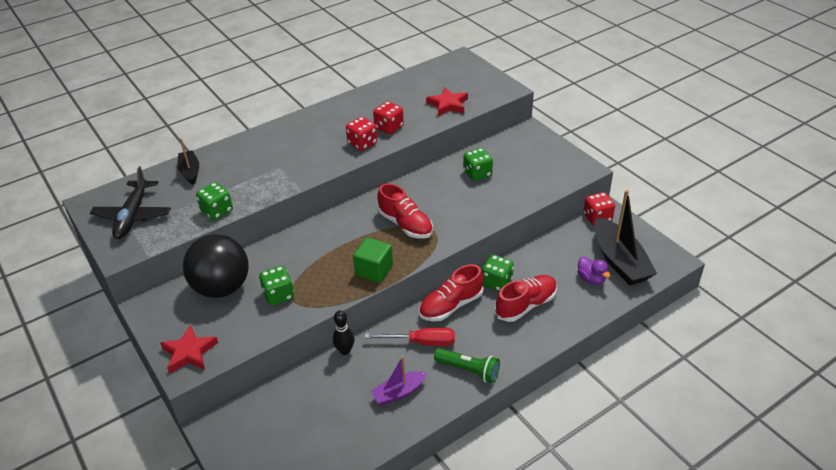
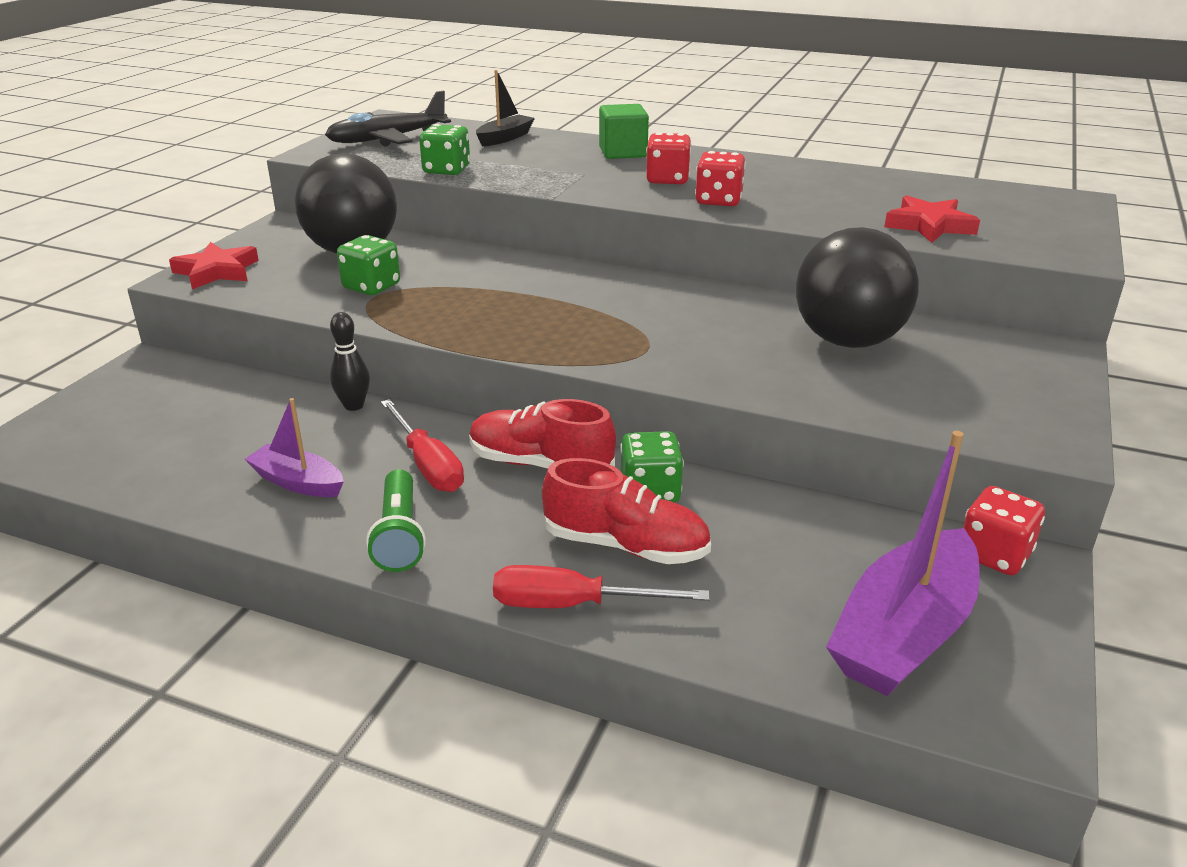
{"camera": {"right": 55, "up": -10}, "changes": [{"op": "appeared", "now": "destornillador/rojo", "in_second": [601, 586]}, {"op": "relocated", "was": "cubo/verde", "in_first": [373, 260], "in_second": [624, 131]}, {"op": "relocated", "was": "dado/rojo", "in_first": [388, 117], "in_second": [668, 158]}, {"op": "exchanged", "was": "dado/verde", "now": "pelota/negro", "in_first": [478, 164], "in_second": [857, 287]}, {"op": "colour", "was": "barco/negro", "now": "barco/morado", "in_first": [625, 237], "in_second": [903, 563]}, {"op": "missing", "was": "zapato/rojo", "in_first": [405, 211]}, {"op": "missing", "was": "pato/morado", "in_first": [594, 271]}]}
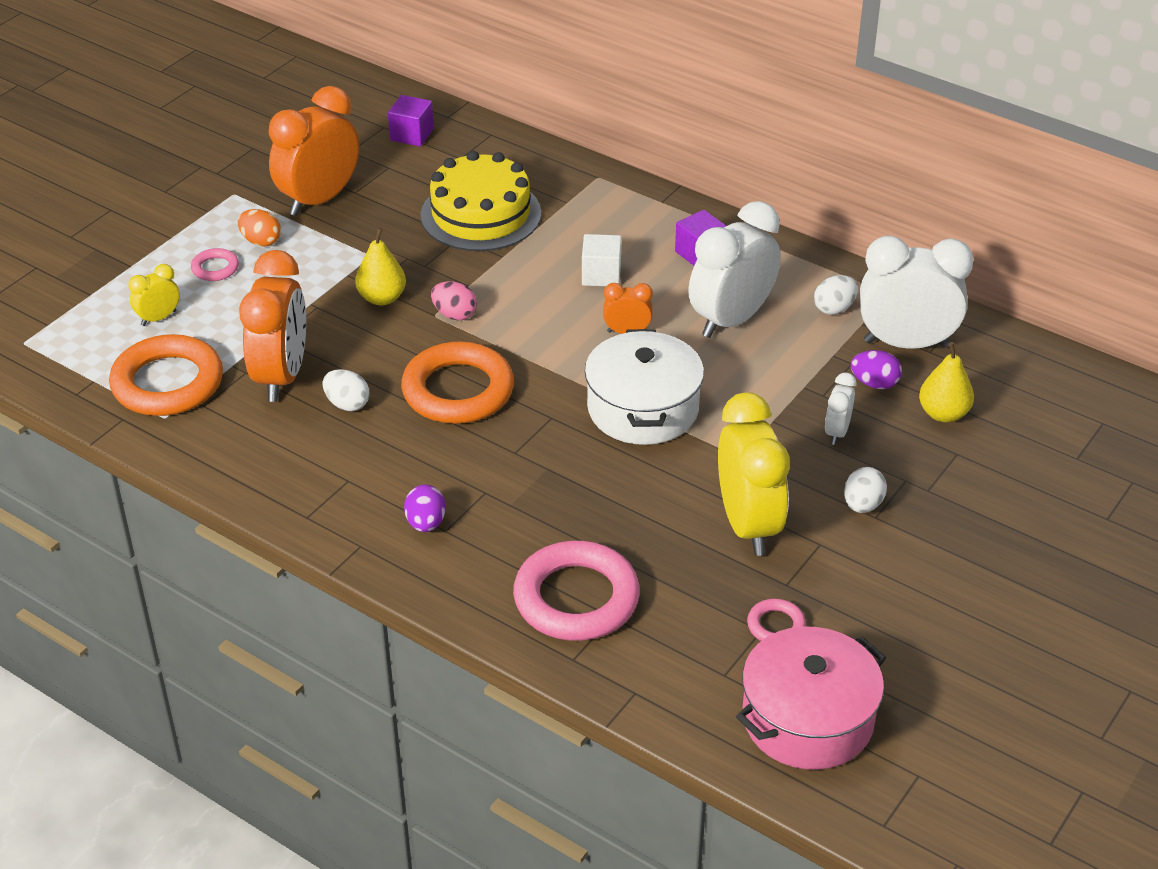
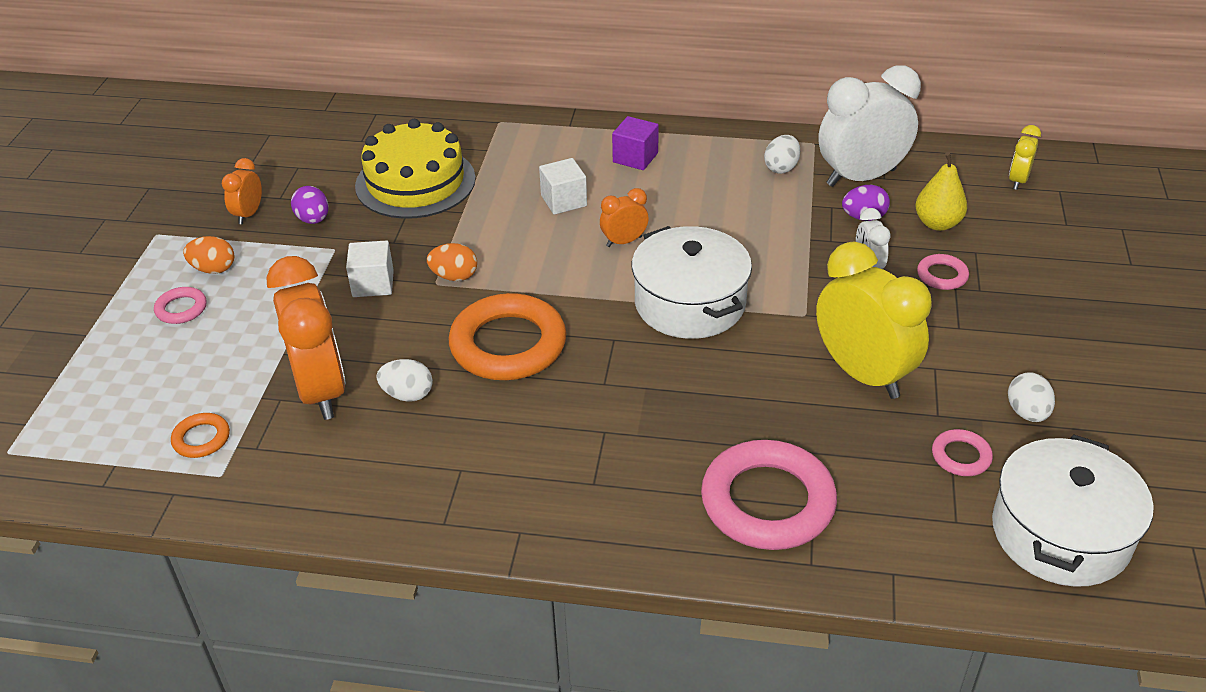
{"camera": {"right": -25, "up": 0}, "changes": [{"op": "size", "was": "anillo/naranja", "in_first": [166, 375], "in_second": [200, 435], "ratio": 0.46}, {"op": "size", "was": "despertador/naranja", "in_first": [314, 151], "in_second": [242, 191], "ratio": 0.47}, {"op": "relocated", "was": "huevo/morado", "in_first": [425, 508], "in_second": [310, 205]}, {"op": "exchanged", "was": "pera/amarillo", "now": "cubo/blanco", "in_first": [380, 266], "in_second": [370, 268]}, {"op": "colour", "was": "huevo/rosa", "now": "huevo/naranja", "in_first": [454, 300], "in_second": [452, 262]}, {"op": "appeared", "now": "anillo/rosa", "in_second": [943, 272]}, {"op": "colour", "was": "olla/rosa", "now": "olla/blanco", "in_first": [811, 698], "in_second": [1073, 510]}, {"op": "relocated", "was": "huevo/blanco", "in_first": [865, 490], "in_second": [1031, 397]}, {"op": "relocated", "was": "despertador/amarillo", "in_first": [154, 295], "in_second": [1025, 157]}, {"op": "missing", "was": "cubo/morado", "in_first": [411, 121]}, {"op": "missing", "was": "despertador/blanco", "in_first": [734, 269]}]}
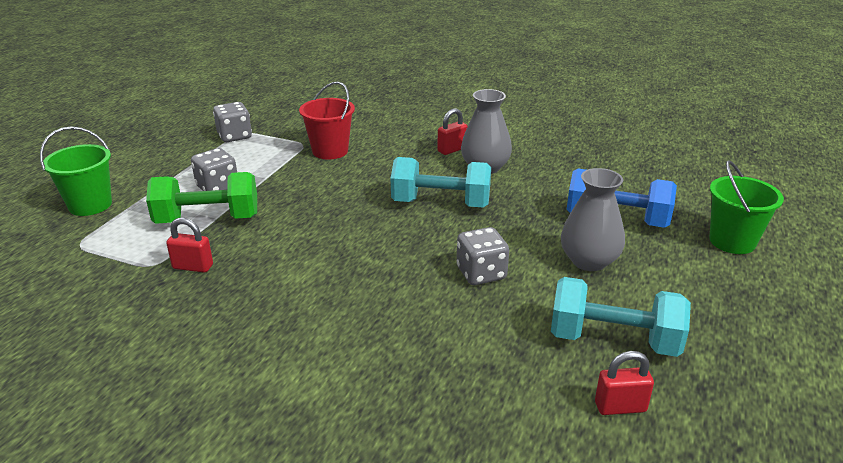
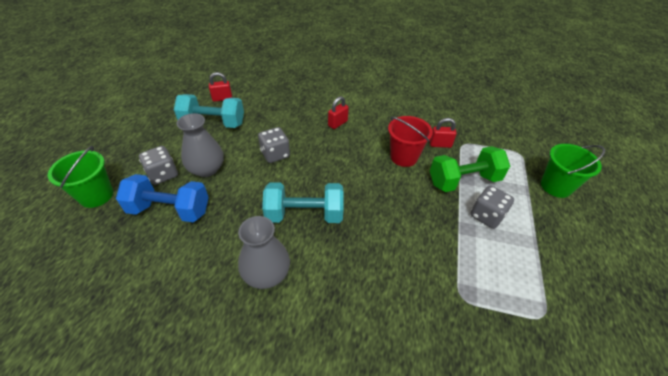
{"camera": {"right": 170, "up": 15}, "changes": [{"op": "relocated", "was": "dado/gris", "in_first": [232, 122], "in_second": [158, 165]}, {"op": "relocated", "was": "candado/rojo", "in_first": [452, 132], "in_second": [338, 112]}, {"op": "relocated", "was": "balde/rojo", "in_first": [327, 120], "in_second": [410, 141]}]}
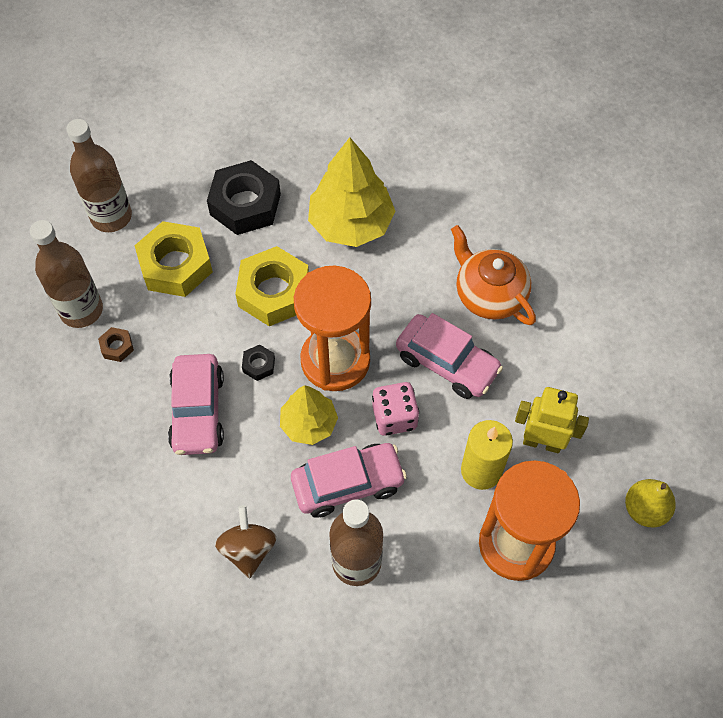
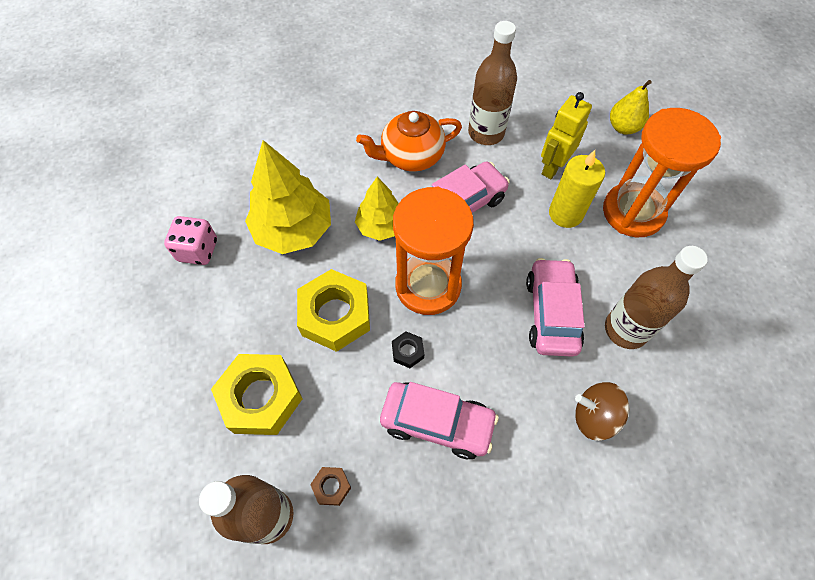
{"camera": {"right": -70, "up": 0}, "changes": [{"op": "relocated", "was": "dado/rosa", "in_first": [395, 409], "in_second": [190, 240]}, {"op": "relocated", "was": "árbol/amarillo", "in_first": [309, 415], "in_second": [377, 209]}, {"op": "relocated", "was": "botella/marrón", "in_first": [99, 175], "in_second": [492, 83]}, {"op": "missing", "was": "tuerca/negro", "in_first": [244, 197]}]}
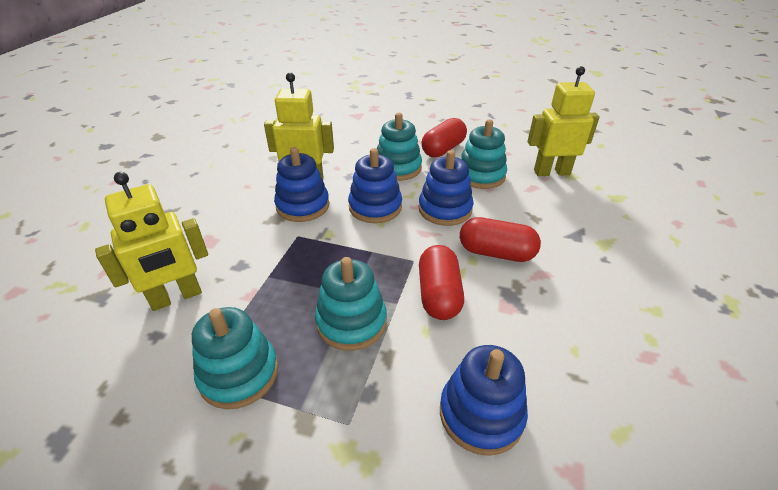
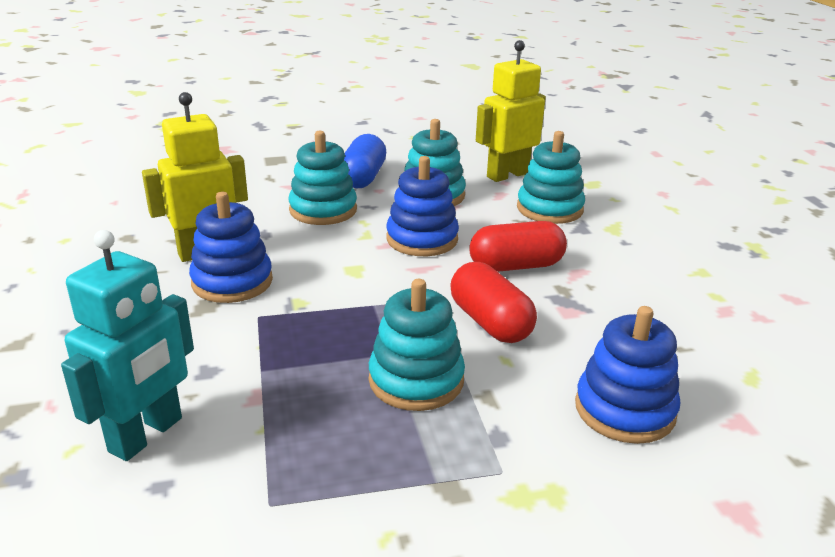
{"camera": {"right": -30, "up": -10}, "changes": [{"op": "colour", "was": "robot/amarillo", "now": "robot/turquesa", "in_first": [151, 241], "in_second": [127, 345]}, {"op": "colour", "was": "cápsula/rojo", "now": "cápsula/azul", "in_first": [444, 138], "in_second": [365, 161]}, {"op": "relocated", "was": "juguete apilable/turquesa", "in_first": [235, 358], "in_second": [551, 177]}, {"op": "missing", "was": "juguete apilable/azul", "in_first": [375, 185]}]}
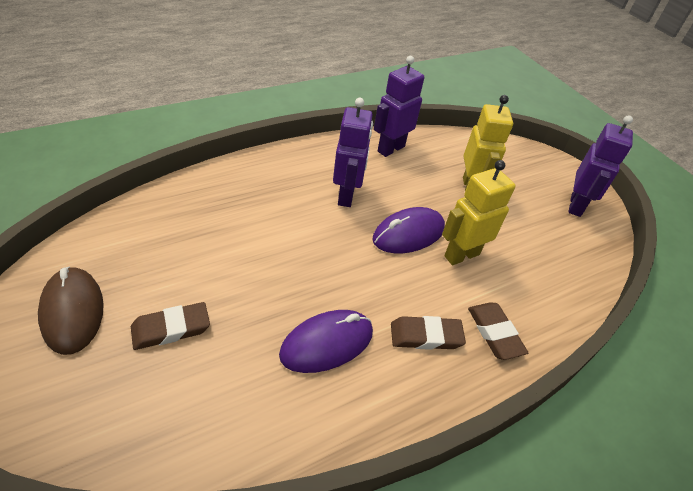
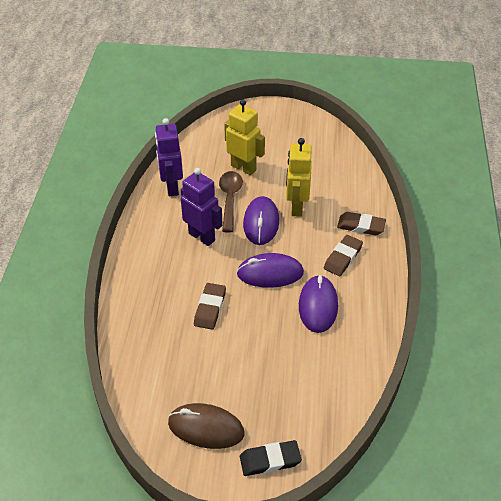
{"camera": {"right": -50, "up": 0}, "changes": [{"op": "relocated", "was": "goma de borrar/marrón", "in_first": [170, 326], "in_second": [210, 306]}, {"op": "appeared", "now": "cuchara/marrón", "in_second": [231, 202]}, {"op": "appeared", "now": "ratón/morado", "in_second": [270, 270]}, {"op": "appeared", "now": "goma de borrar/negro", "in_second": [271, 458]}, {"op": "missing", "was": "robot/morado", "in_first": [600, 166]}]}
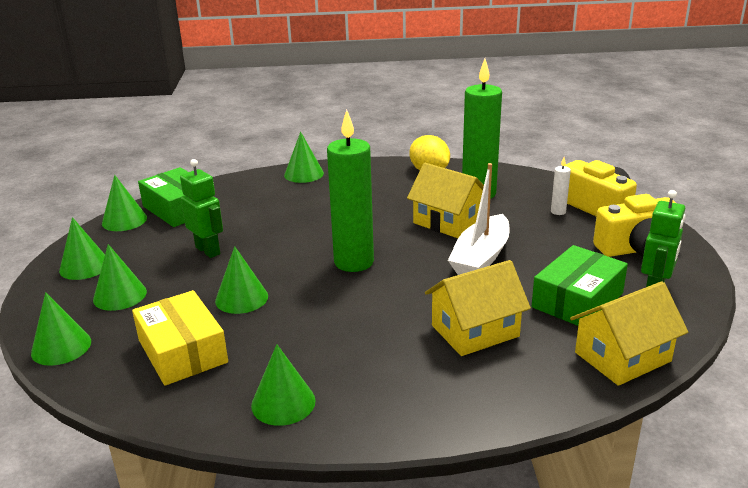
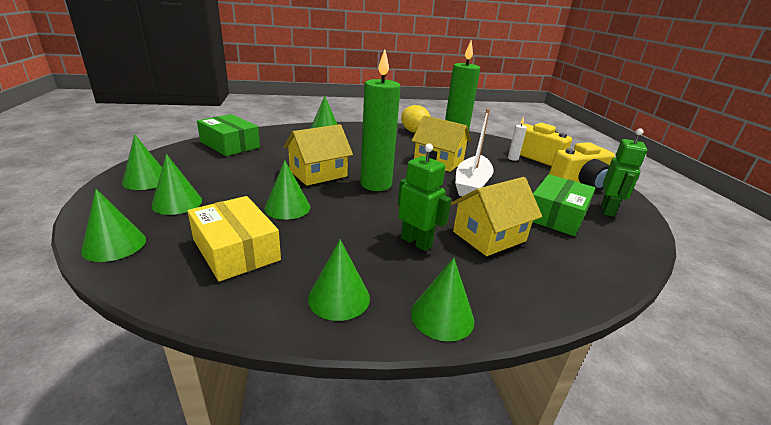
{"camera": {"right": -10, "up": 0}, "changes": [{"op": "relocated", "was": "casa/amarillo", "in_first": [629, 333], "in_second": [318, 155]}, {"op": "relocated", "was": "robot/verde", "in_first": [201, 208], "in_second": [424, 197]}, {"op": "relocated", "was": "cono/verde", "in_first": [124, 203], "in_second": [442, 300]}]}
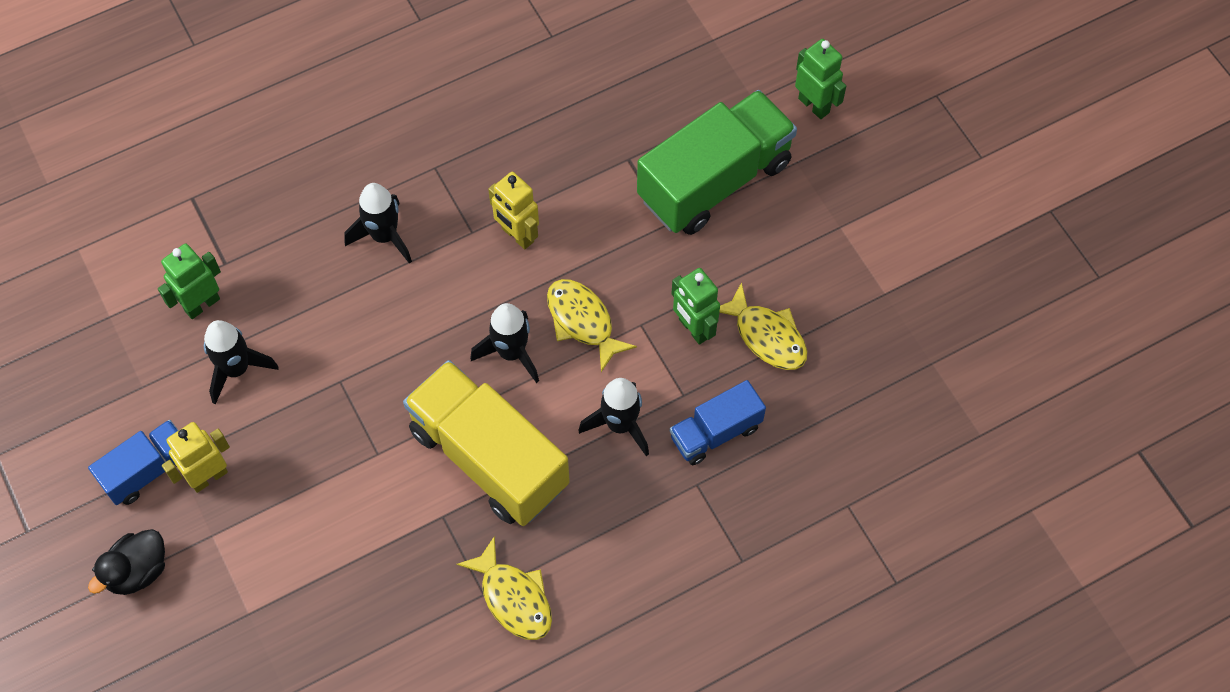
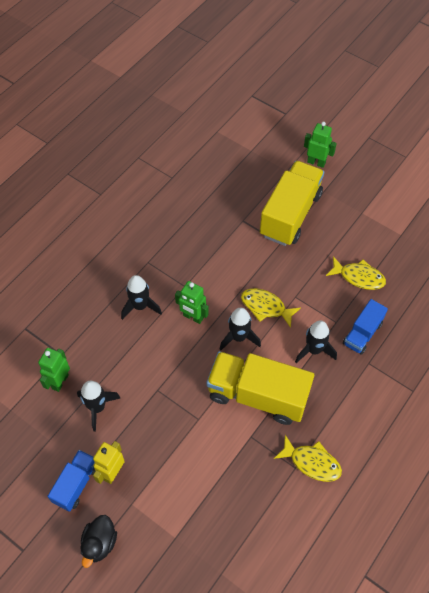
{"camera": {"right": -25, "up": -5}, "changes": [{"op": "relocated", "was": "robot/verde", "in_first": [695, 306], "in_second": [192, 302]}, {"op": "colour", "was": "camión/verde", "now": "camión/amarillo", "in_first": [717, 162], "in_second": [292, 203]}, {"op": "missing", "was": "robot/amarillo", "in_first": [513, 210]}]}
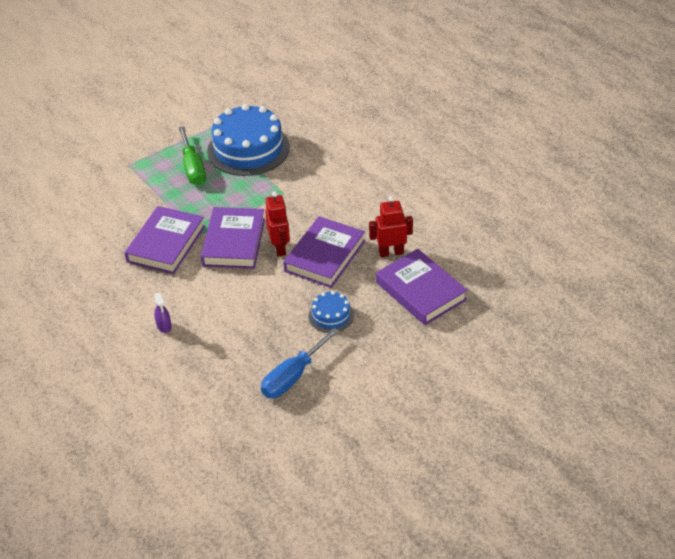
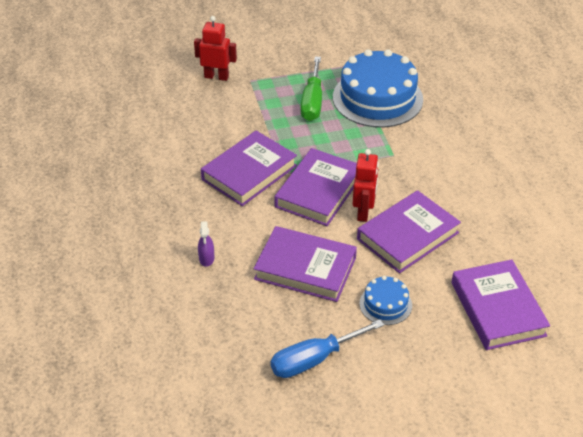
{"camera": {"right": 20, "up": 0}, "changes": [{"op": "relocated", "was": "robot/rojo", "in_first": [391, 226], "in_second": [215, 48]}, {"op": "appeared", "now": "libro/morado", "in_second": [305, 264]}]}
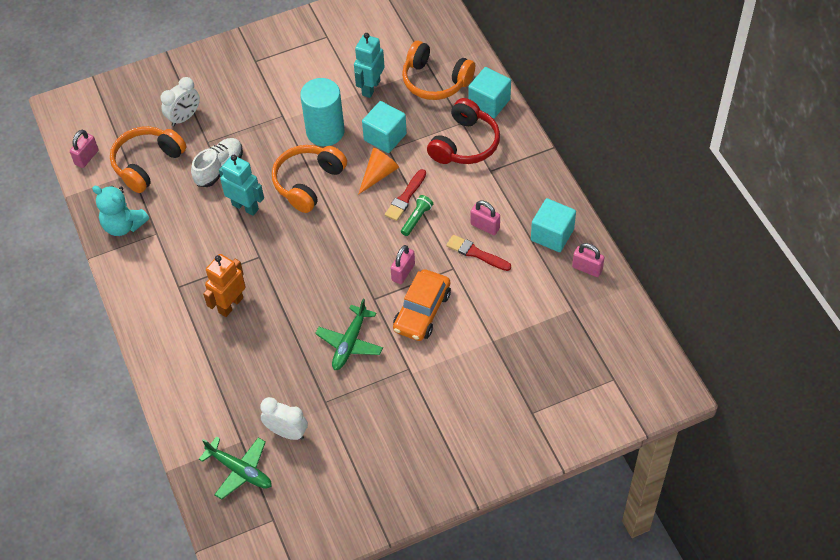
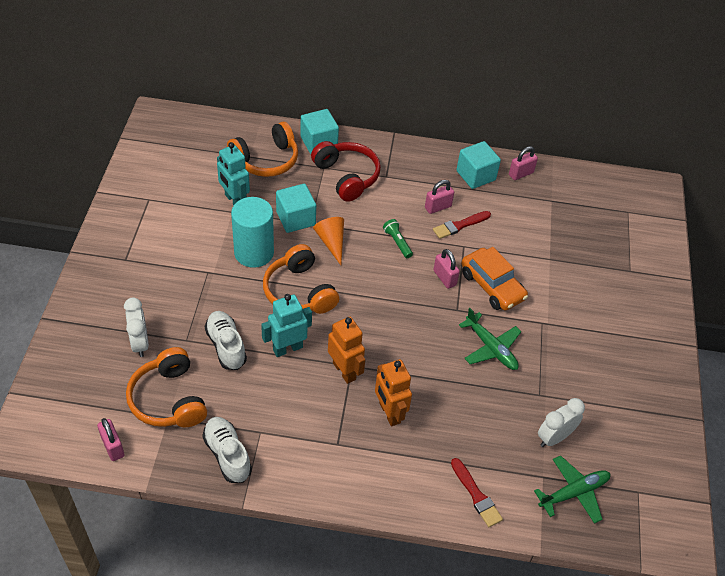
{"camera": {"right": -65, "up": -5}, "changes": [{"op": "exchanged", "was": "osito/turquesa", "now": "zapato/blanco", "in_first": [120, 211], "in_second": [227, 450]}, {"op": "appeared", "now": "robot/naranja", "in_second": [346, 350]}, {"op": "relocated", "was": "pincel/rojo", "in_first": [405, 195], "in_second": [477, 492]}]}
